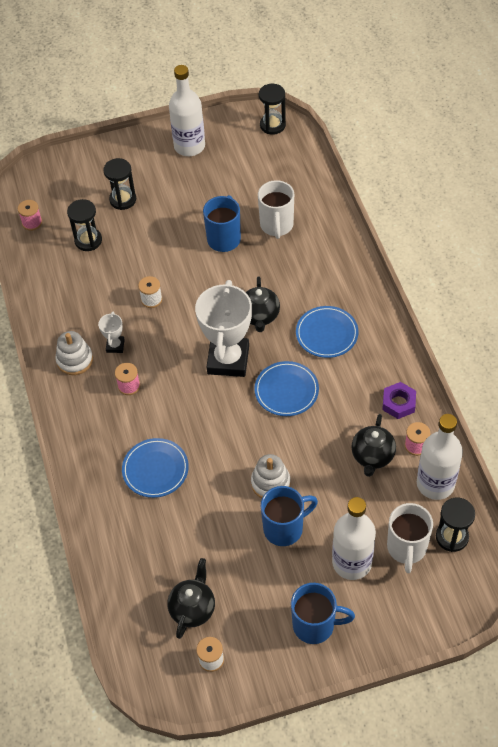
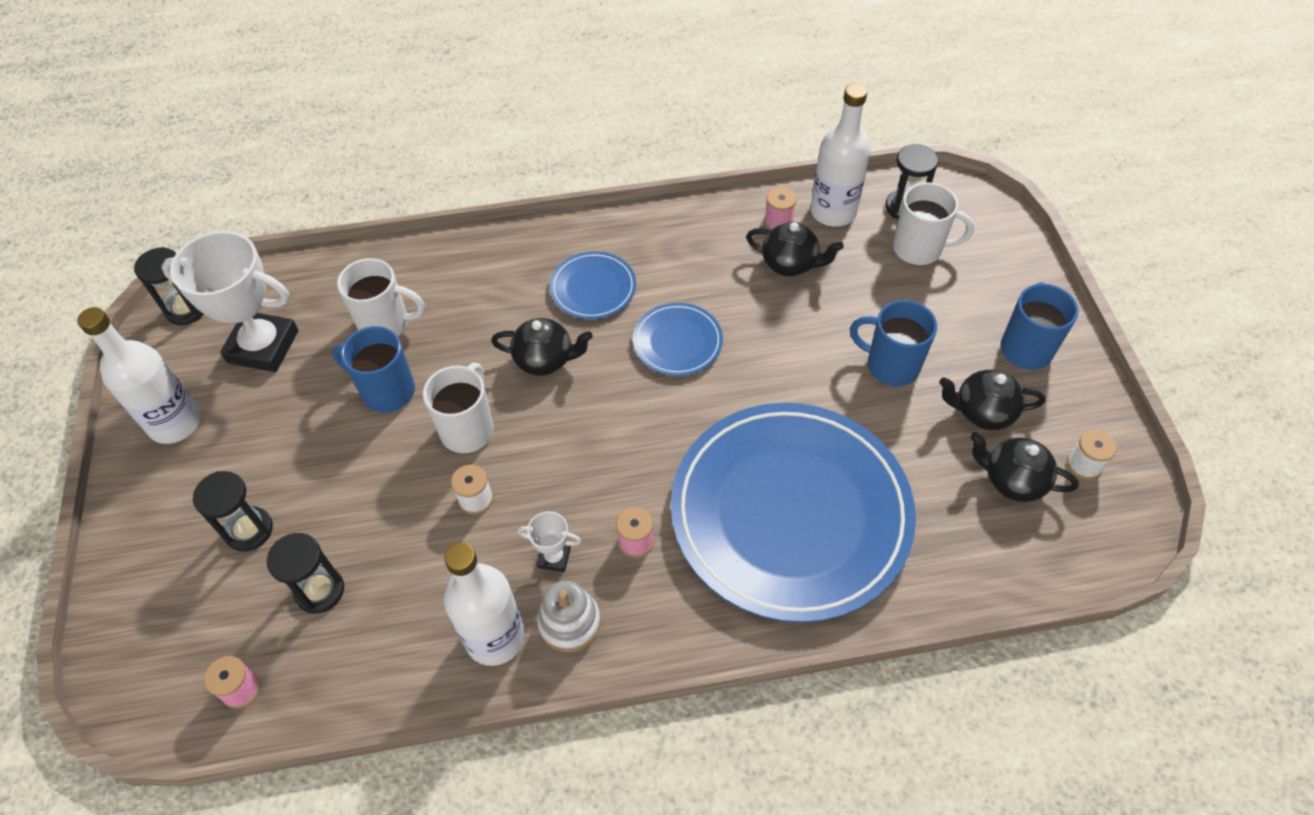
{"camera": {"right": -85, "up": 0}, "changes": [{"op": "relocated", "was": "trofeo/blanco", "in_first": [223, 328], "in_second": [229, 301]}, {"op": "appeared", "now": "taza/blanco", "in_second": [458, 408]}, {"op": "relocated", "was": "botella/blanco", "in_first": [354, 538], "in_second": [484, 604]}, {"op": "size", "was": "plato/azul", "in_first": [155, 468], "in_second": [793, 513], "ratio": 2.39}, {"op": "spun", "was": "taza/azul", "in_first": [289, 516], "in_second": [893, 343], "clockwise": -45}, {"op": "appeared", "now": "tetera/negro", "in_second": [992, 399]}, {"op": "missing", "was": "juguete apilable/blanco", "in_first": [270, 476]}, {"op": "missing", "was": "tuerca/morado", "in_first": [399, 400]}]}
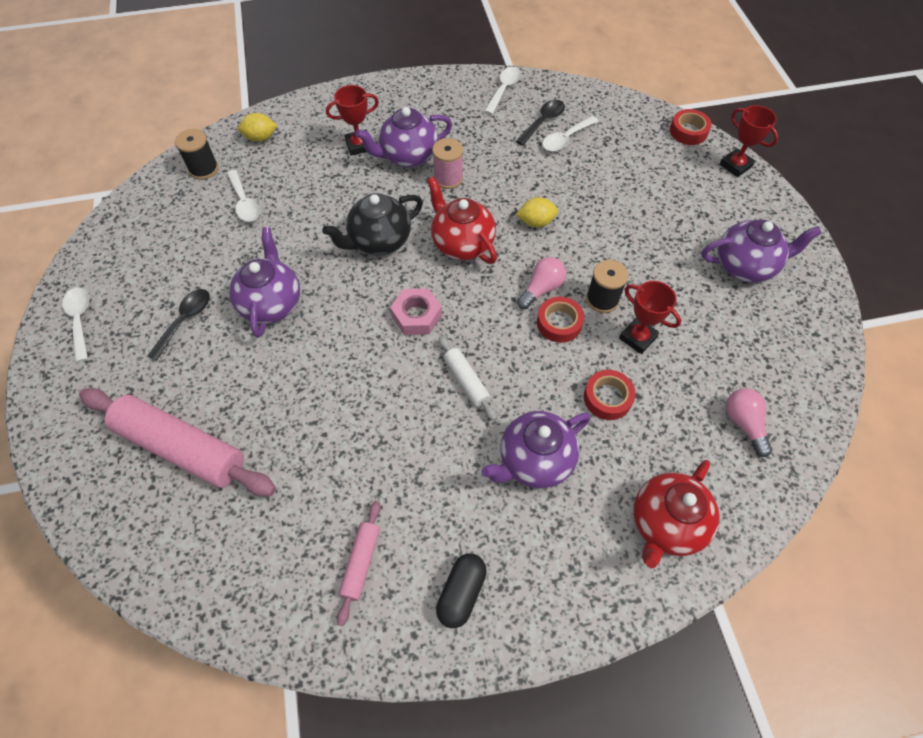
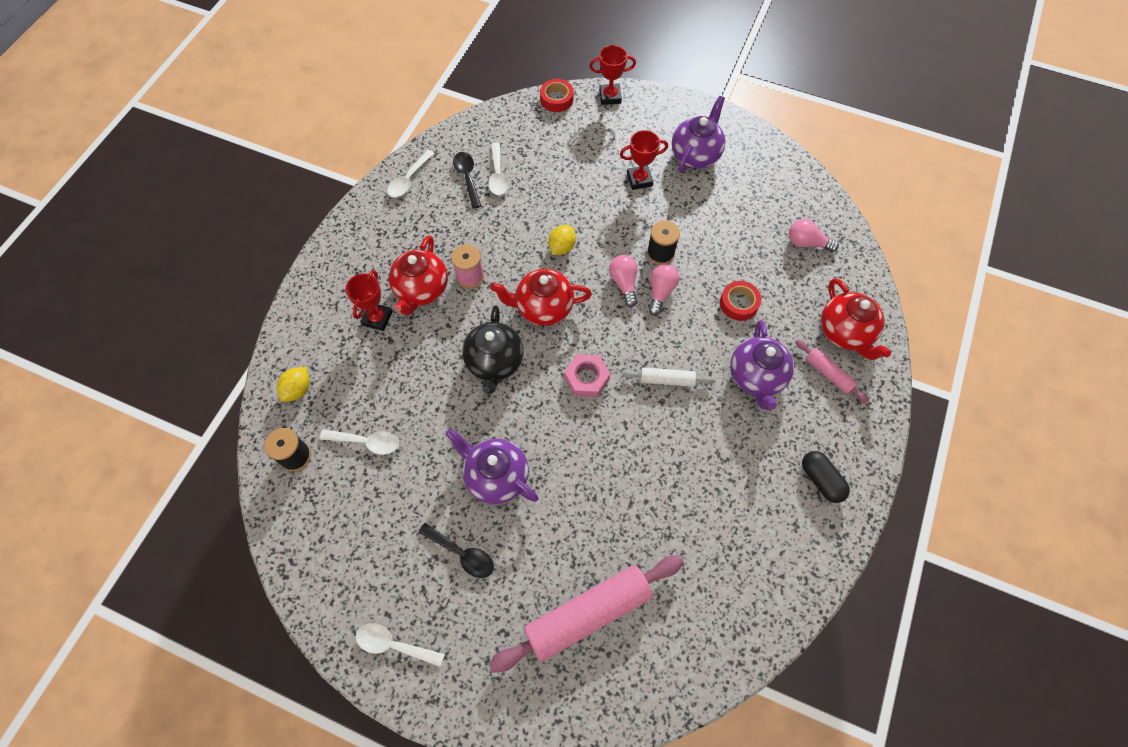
{"camera": {"right": -55, "up": 5}, "changes": [{"op": "spun", "was": "cuchara/blanco", "in_first": [503, 90], "in_second": [410, 173], "clockwise": -120}, {"op": "colour", "was": "tetera/morado", "now": "tetera/rojo", "in_first": [403, 137], "in_second": [418, 275]}, {"op": "spun", "was": "cuchara/negro", "in_first": [178, 325], "in_second": [456, 550], "clockwise": 150}, {"op": "relocated", "was": "trofeo/rojo", "in_first": [650, 317], "in_second": [644, 160]}, {"op": "exchanged", "was": "cinta adhesiva/rojo", "now": "bombilla/rosa", "in_first": [560, 320], "in_second": [664, 289]}, {"op": "relocated", "was": "rodillo/rosa", "in_first": [359, 563], "in_second": [832, 371]}]}
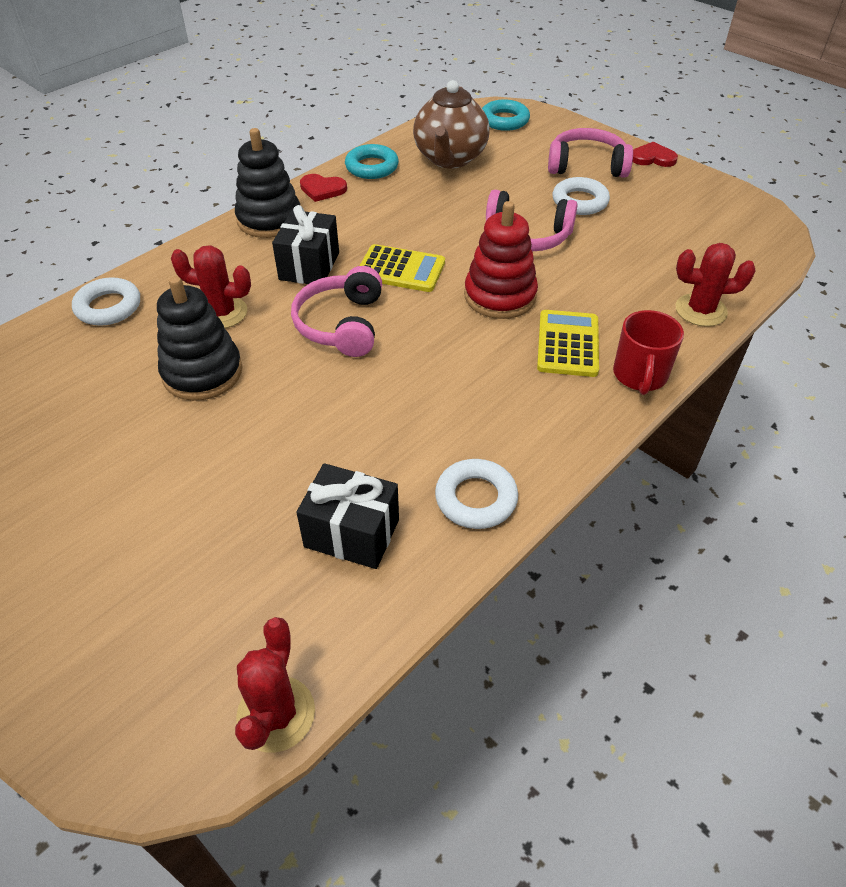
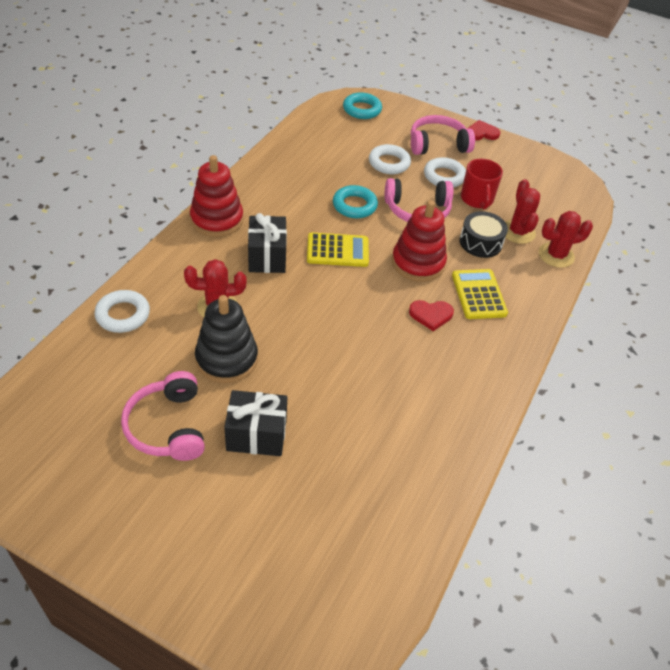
{"camera": {"right": -20, "up": 0}, "changes": [{"op": "relocated", "was": "auriculares/rosa", "in_first": [336, 311], "in_second": [163, 416]}, {"op": "colour", "was": "juguete apilable/negro", "now": "juguete apilable/rojo", "in_first": [267, 183], "in_second": [216, 196]}, {"op": "relocated", "was": "regalo/negro", "in_first": [347, 516], "in_second": [255, 423]}, {"op": "relocated", "was": "anillo/turquesa", "in_first": [372, 161], "in_second": [355, 201]}, {"op": "relocated", "was": "anillo/blanco", "in_first": [476, 494], "in_second": [390, 159]}, {"op": "relocated", "was": "corazón/rojo", "in_first": [323, 188], "in_second": [431, 315]}, {"op": "appeared", "now": "tambor/negro", "in_second": [483, 234]}, {"op": "relocated", "was": "taza/rojo", "in_first": [648, 352], "in_second": [482, 184]}, {"op": "relocated", "was": "cactus/rojo", "in_first": [275, 685], "in_second": [522, 211]}, {"op": "missing", "was": "tetera/marrón", "in_first": [451, 124]}]}
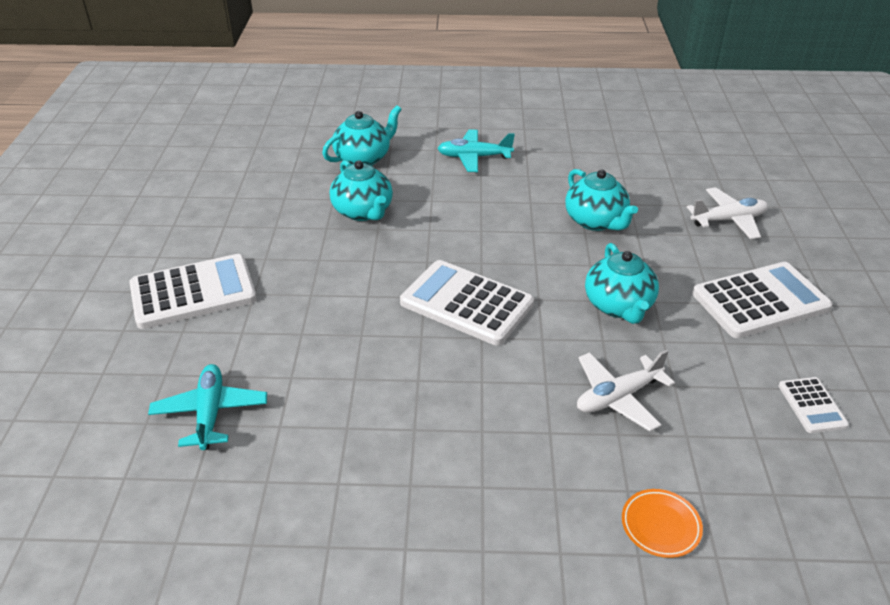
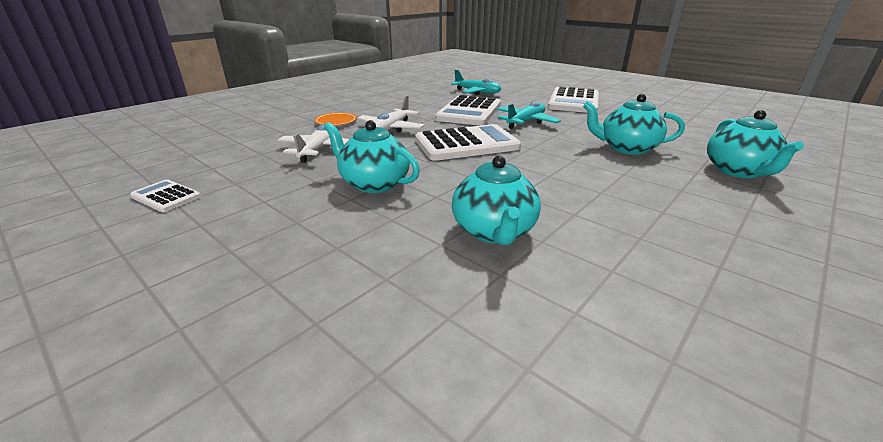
{"camera": {"right": 130, "up": -10}, "changes": [{"op": "relocated", "was": "plato/naranja", "in_first": [662, 523], "in_second": [335, 119]}, {"op": "relocated", "was": "avión/blanco", "in_first": [727, 213], "in_second": [391, 114]}, {"op": "relocated", "was": "calculadora/blanco", "in_first": [762, 300], "in_second": [468, 110]}, {"op": "spun", "was": "tetera/turquesa", "in_first": [601, 200], "in_second": [496, 200], "clockwise": -105}, {"op": "relocated", "was": "avión/turquesa", "in_first": [476, 151], "in_second": [529, 115]}]}
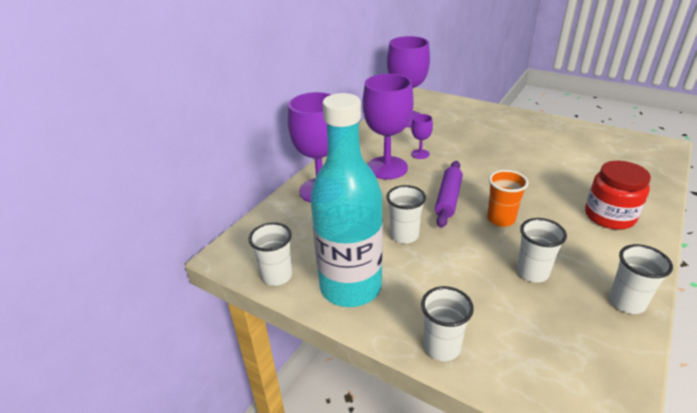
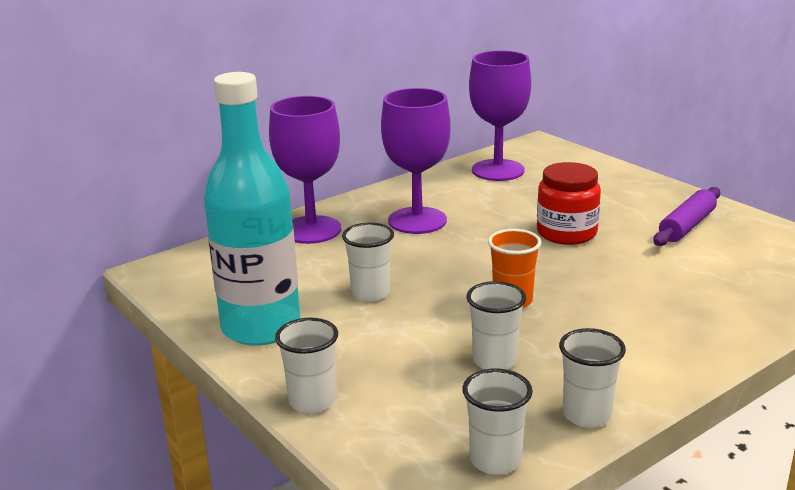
{"camera": {"right": 20, "up": -10}, "changes": [{"op": "relocated", "was": "vaso/blanco", "in_first": [270, 254], "in_second": [497, 421]}, {"op": "relocated", "was": "tarro/rojo", "in_first": [618, 195], "in_second": [569, 203]}, {"op": "relocated", "was": "rodillo/morado", "in_first": [449, 194], "in_second": [686, 216]}, {"op": "missing", "was": "copa/morado", "in_first": [422, 136]}]}
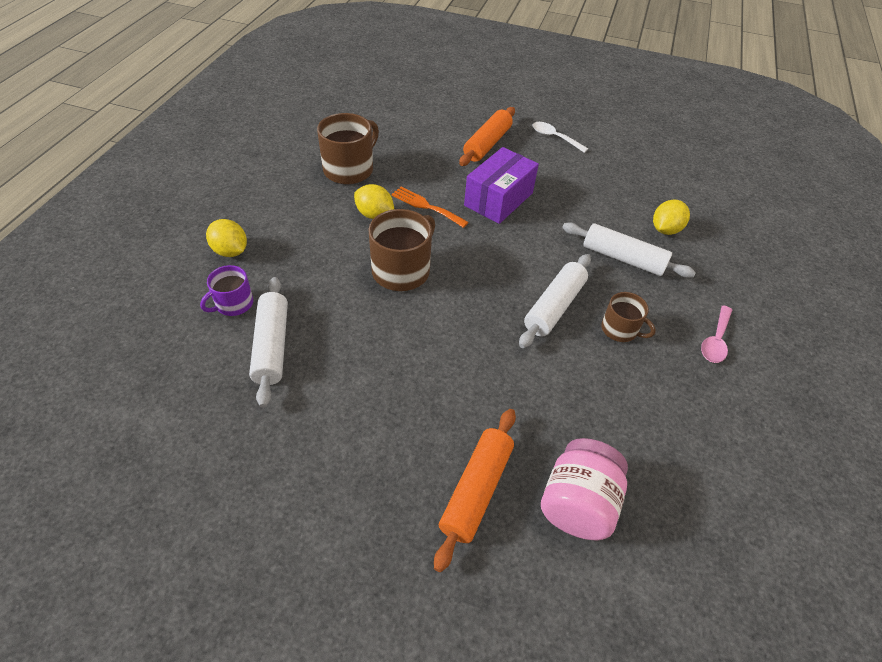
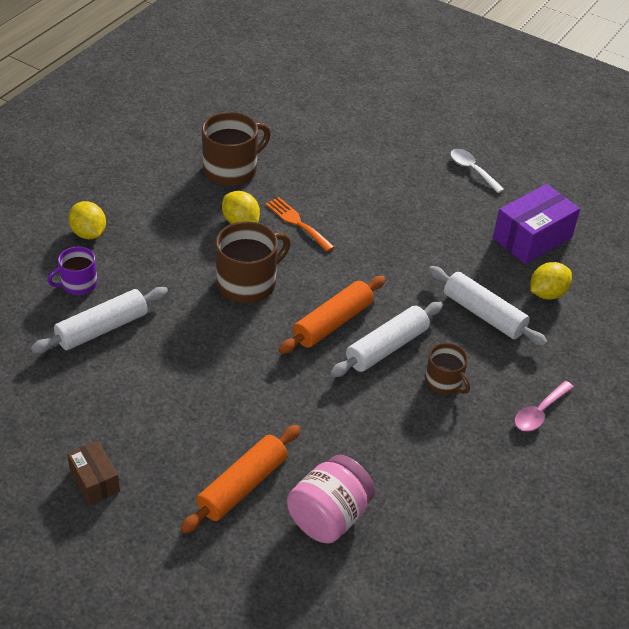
{"camera": {"right": 15, "up": -5}, "changes": [{"op": "spun", "was": "rodillo/blanco", "in_first": [268, 342], "in_second": [99, 320], "clockwise": 45}, {"op": "appeared", "now": "caja/marrón", "in_second": [93, 473]}, {"op": "relocated", "was": "rodillo/naranja", "in_first": [487, 136], "in_second": [332, 315]}, {"op": "relocated", "was": "caja/morado", "in_first": [501, 185], "in_second": [536, 224]}]}
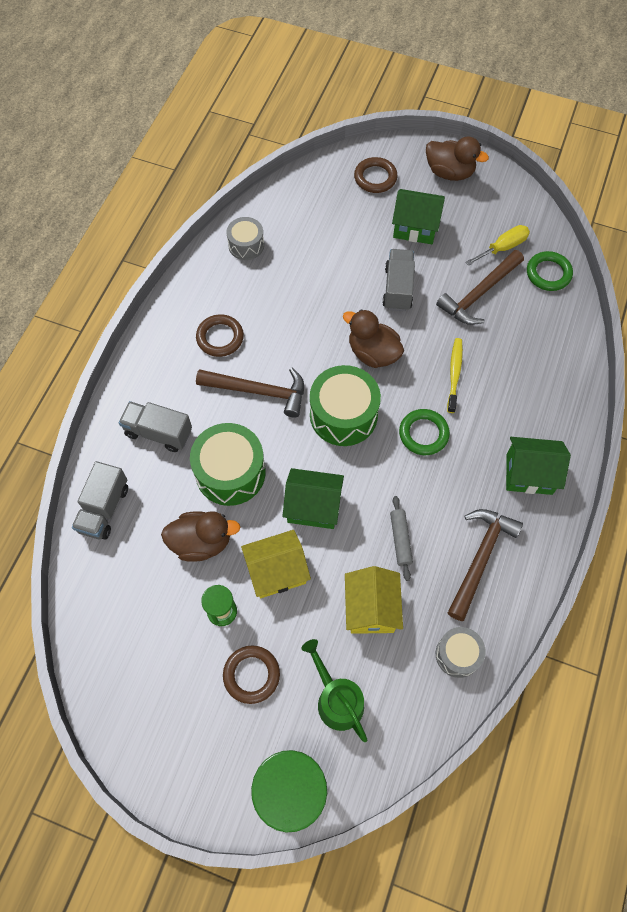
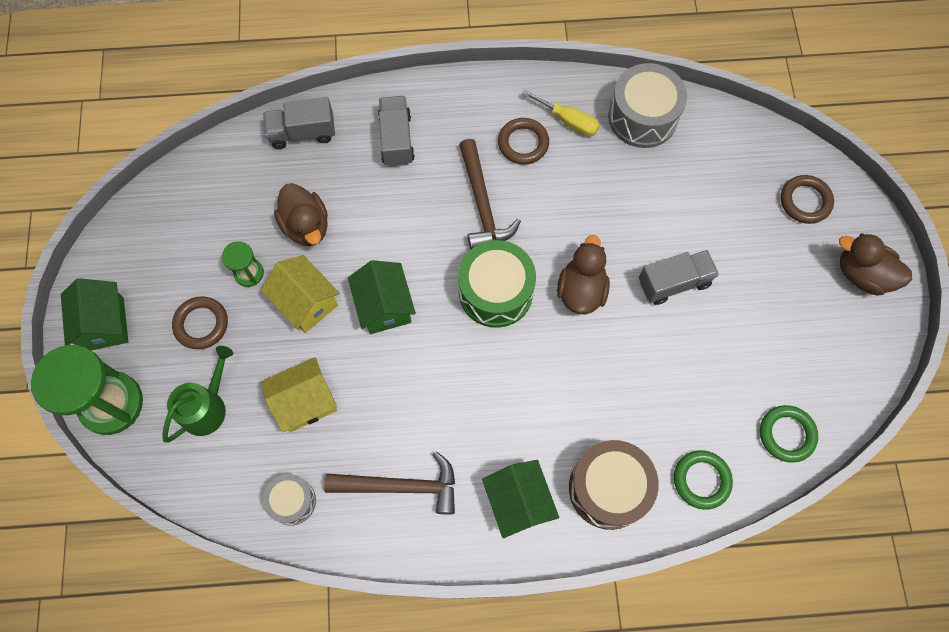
{"camera": {"right": 65, "up": 5}, "changes": [{"op": "relocated", "was": "casa/verde", "in_first": [418, 216], "in_second": [94, 314]}, {"op": "relocated", "was": "destornillador/amarillo", "in_first": [497, 245], "in_second": [561, 112]}, {"op": "appeared", "now": "tambor/marrón", "in_second": [614, 485]}, {"op": "size", "was": "tambor/gris", "in_first": [245, 238], "in_second": [647, 105], "ratio": 1.72}, {"op": "relocated", "was": "anillo/verde", "in_first": [424, 432], "in_second": [703, 480]}, {"op": "spun", "was": "pato/marrón", "in_first": [457, 159], "in_second": [875, 265], "clockwise": 120}, {"op": "missing", "was": "tambor/verde", "in_first": [228, 464]}, {"op": "missing", "was": "rodillo/gris", "in_first": [401, 538]}, {"op": "missing", "was": "martillo/marrón", "in_first": [480, 287]}, {"op": "missing", "was": "cepillo de dientes/amarillo", "in_first": [455, 375]}]}
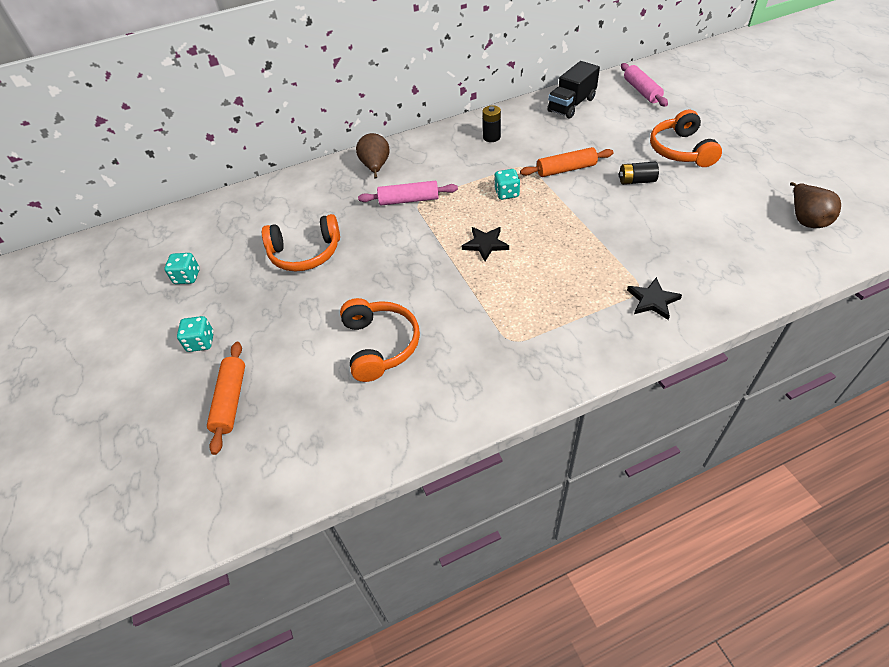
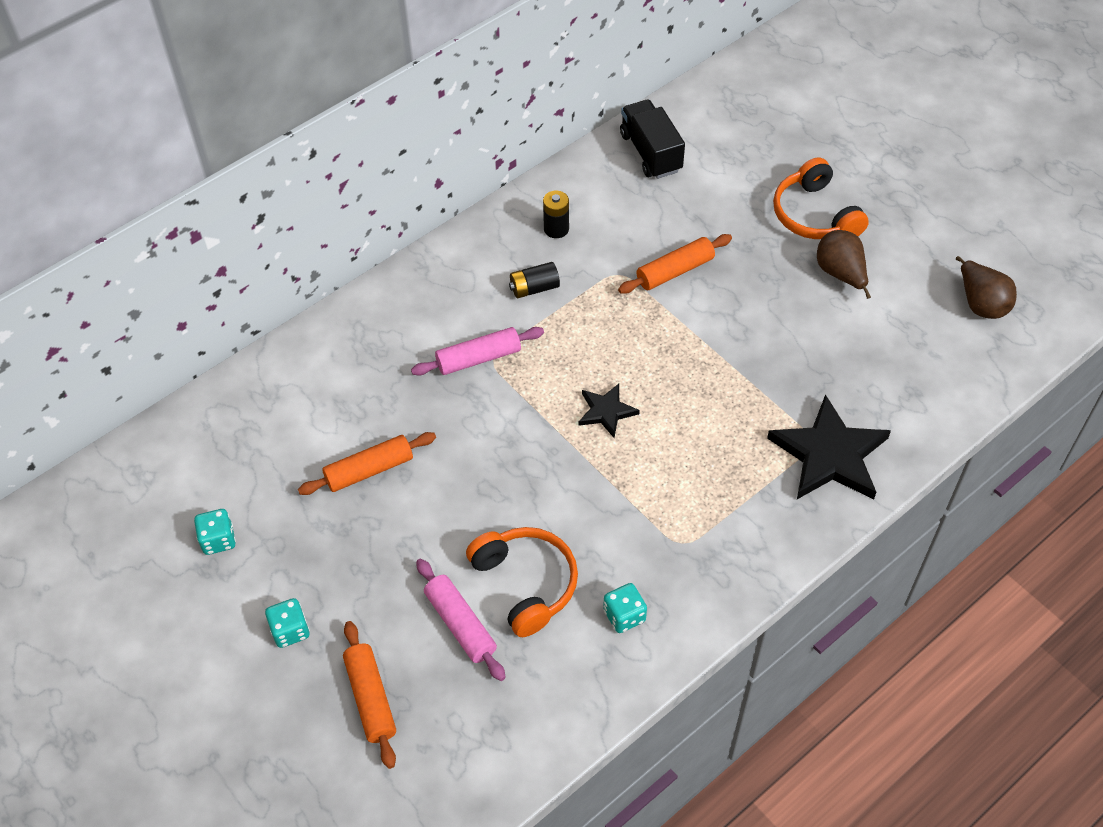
{"camera": {"right": -20, "up": 5}, "changes": [{"op": "exchanged", "was": "auriculares/naranja", "now": "rodillo/naranja", "in_first": [301, 243], "in_second": [367, 463]}, {"op": "relocated", "was": "rodillo/rosa", "in_first": [644, 84], "in_second": [461, 620]}, {"op": "relocated", "was": "pila/negro", "in_first": [639, 173], "in_second": [534, 280]}, {"op": "relocated", "was": "dado/turquesa", "in_first": [507, 184], "in_second": [625, 608]}, {"op": "spun", "was": "camión/negro", "in_first": [573, 90], "in_second": [652, 139], "clockwise": 135}, {"op": "size", "was": "estrella/negro", "in_first": [654, 298], "in_second": [829, 447], "ratio": 1.91}, {"op": "relocated", "was": "pera/marrón", "in_first": [373, 156], "in_second": [844, 264]}]}
